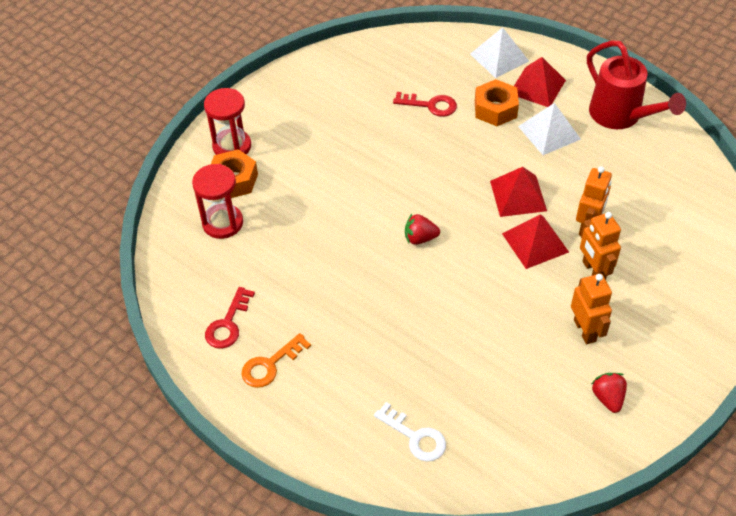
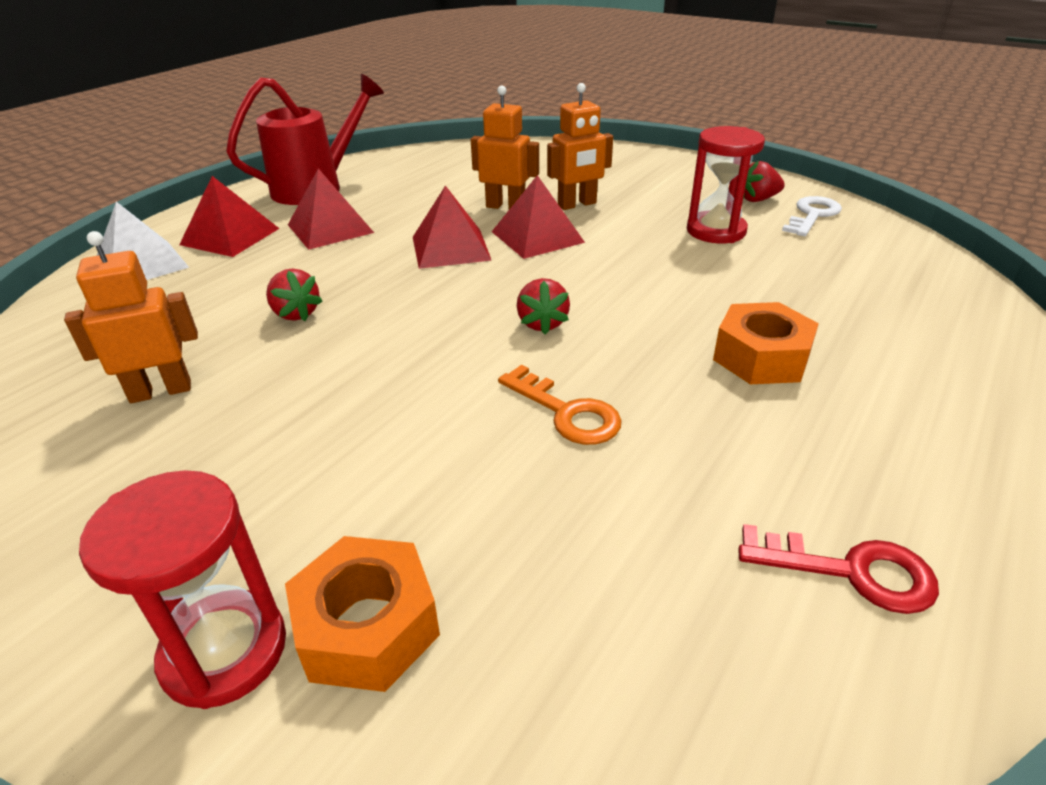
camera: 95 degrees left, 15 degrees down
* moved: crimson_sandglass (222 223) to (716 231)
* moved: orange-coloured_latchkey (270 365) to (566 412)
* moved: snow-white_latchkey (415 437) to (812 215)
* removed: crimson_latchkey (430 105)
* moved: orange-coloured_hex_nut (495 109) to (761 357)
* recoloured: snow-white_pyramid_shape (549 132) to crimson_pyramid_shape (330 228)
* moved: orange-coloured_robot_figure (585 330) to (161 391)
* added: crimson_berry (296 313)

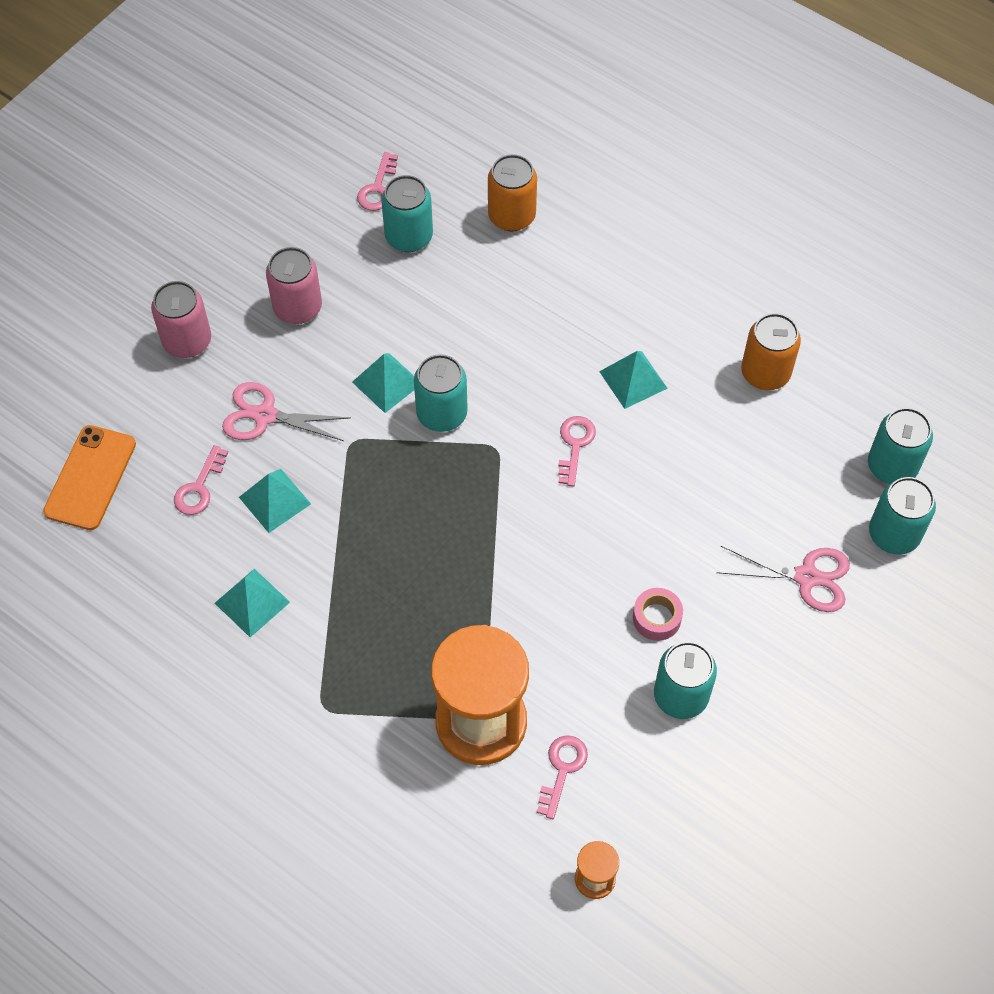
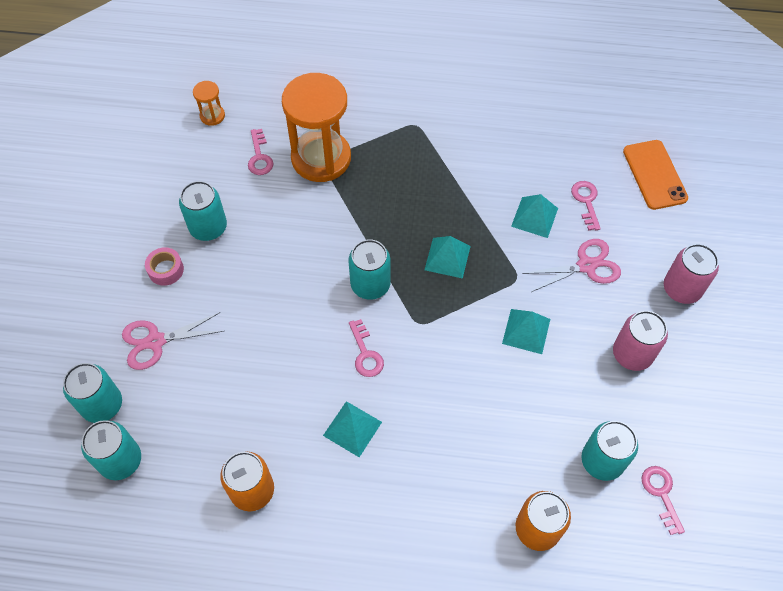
camera: 150 degrees right, 0 degrees up
* moved: teal_pyramid_shape (252 602) to (447 257)
* moved: teal_soda_can (442 414) to (370 285)
* moved: rosy_sticky_tape (656 618) to (166 270)

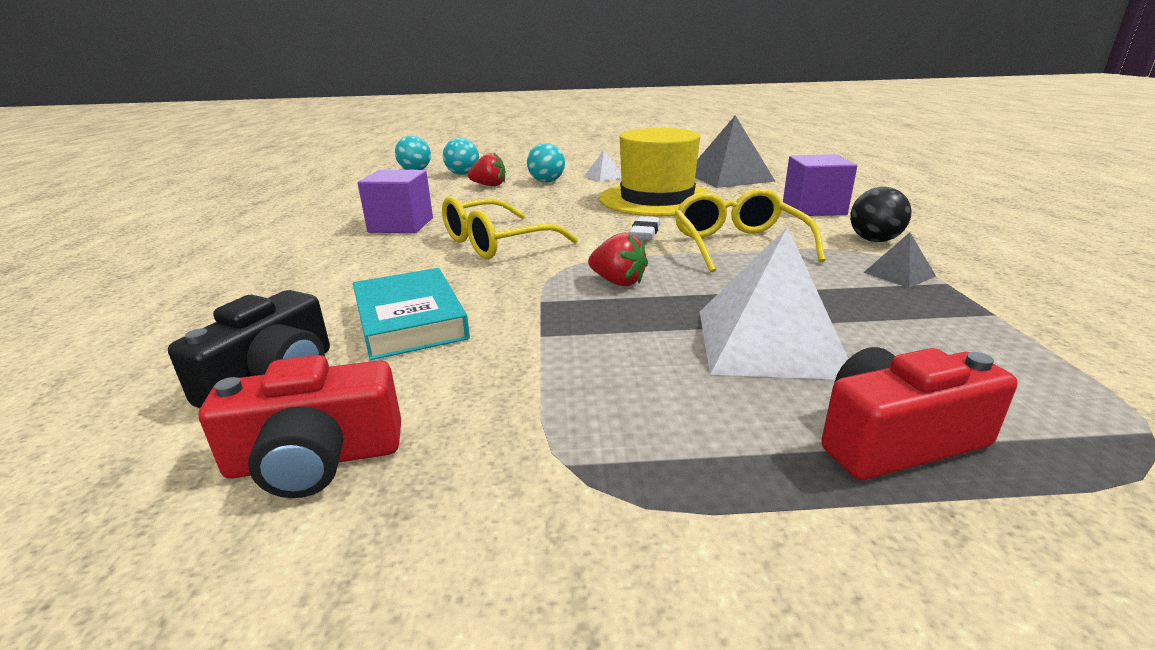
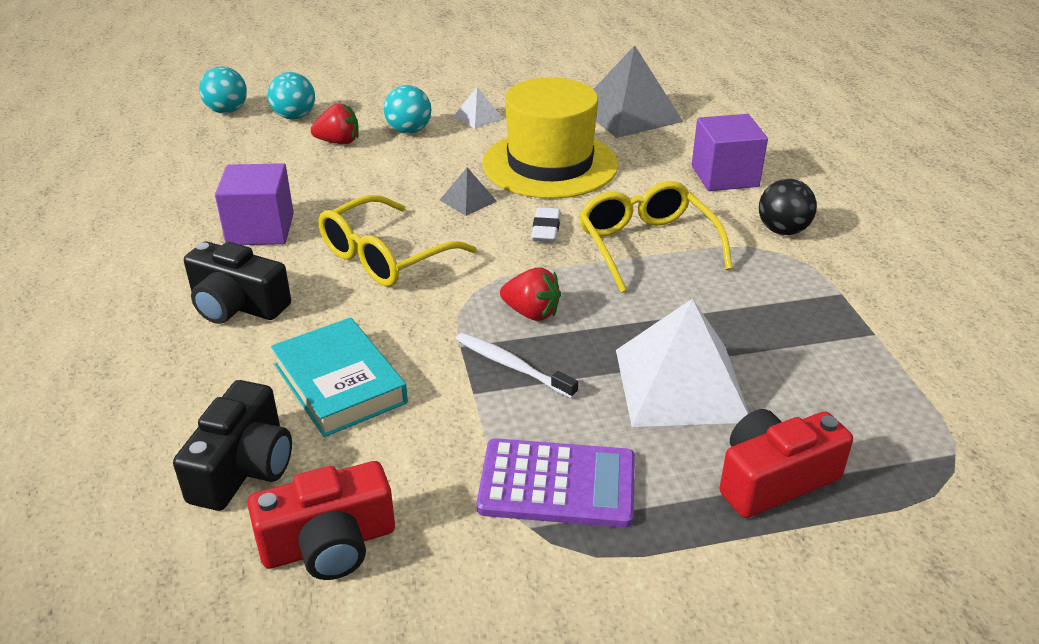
camera: 10 degrees left, 10 degrees up
* moved: grey_pyramid_shape (899 274) to (468 200)
* added: jet-black_compact_camera (237 305)
* added: snow-white_toothbrush (512 366)
* added: royal_purple_calculator (557 484)

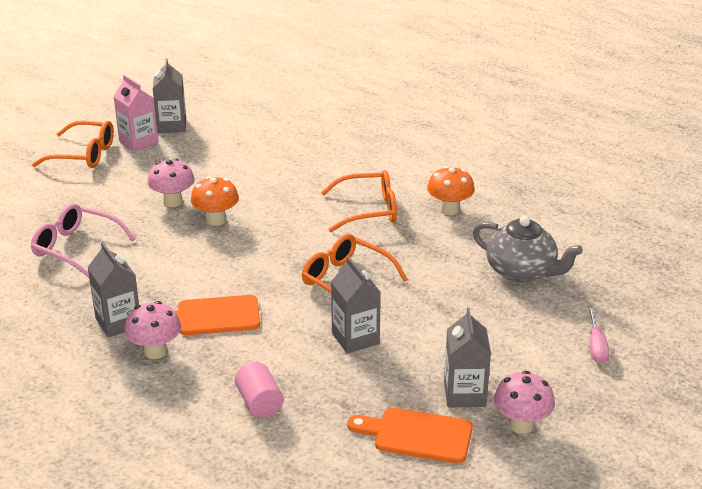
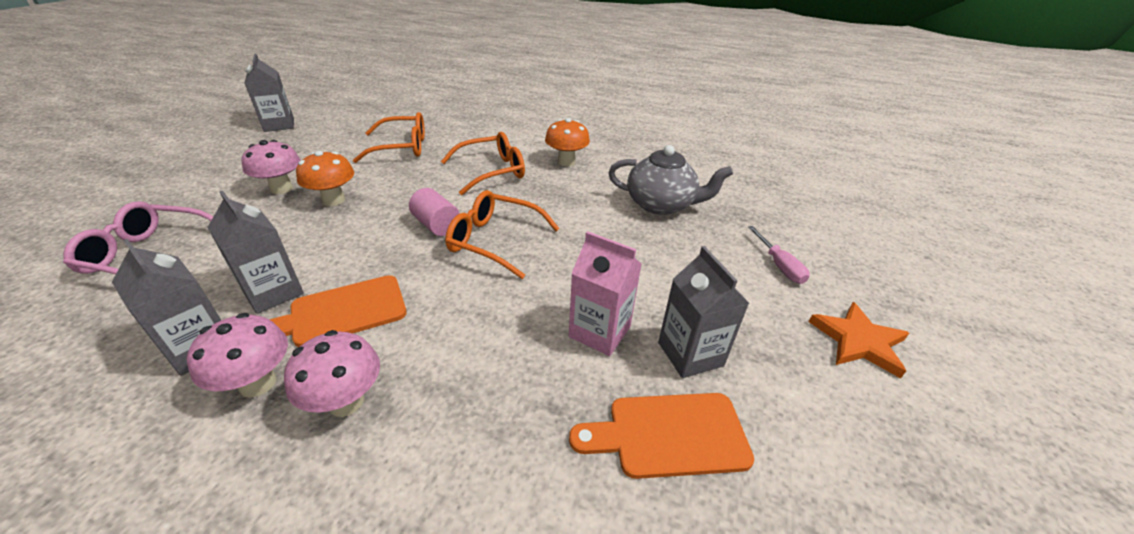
camera: 20 degrees left, 5 degrees up
* moved: orange-coloured_spectacles (84 154) to (402 147)
* moved: rosy_milk_carton (138 142) to (599 332)
* moved: rosy_cylinder (259 403) to (436 225)
* moved: grey_milk_carton (355 338) to (273 292)
* moved: rosy_fungus (521 425) to (346 401)
* added: orange-coloured_five-pointed_star (858 341)

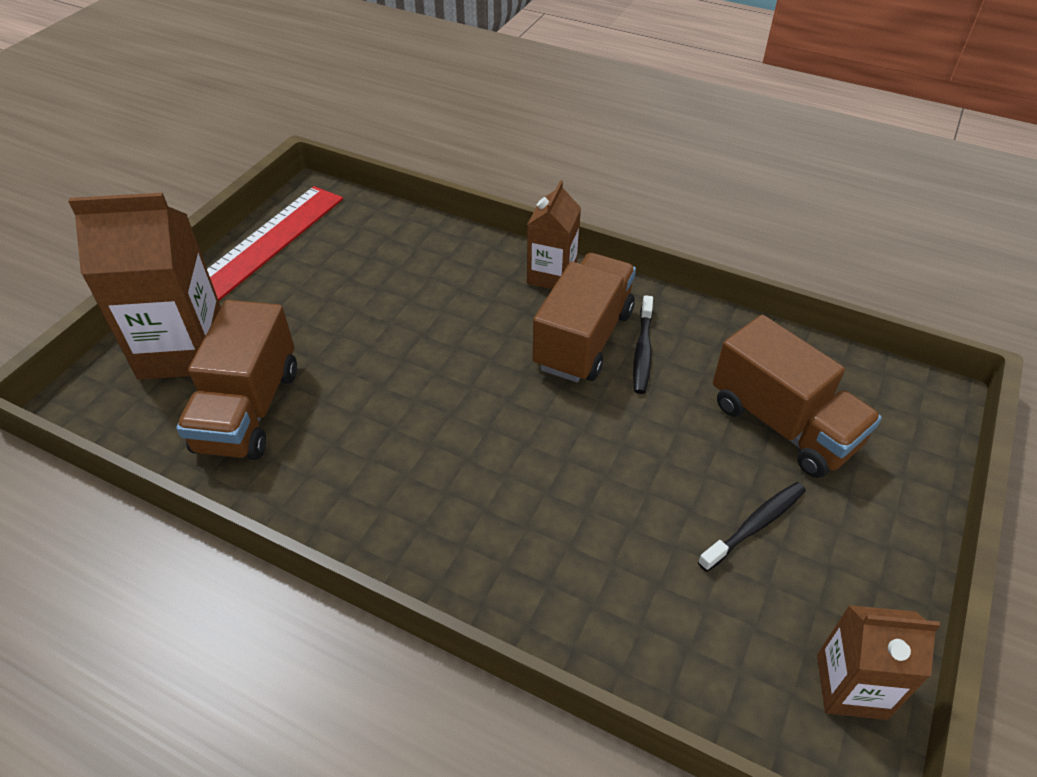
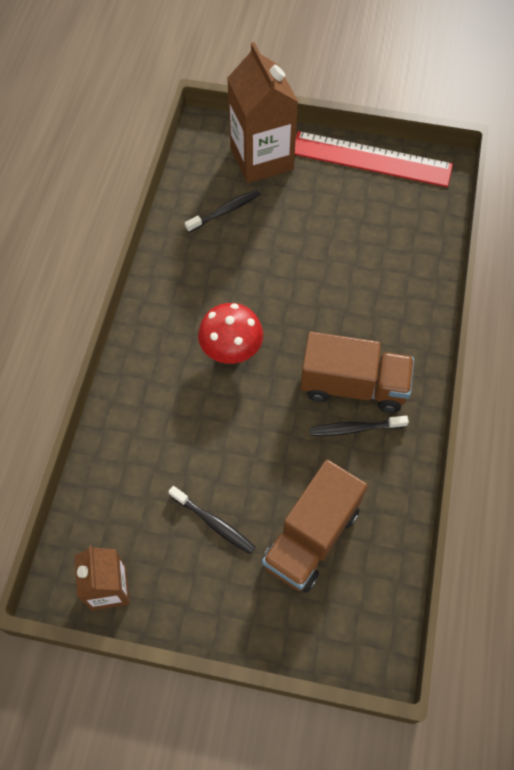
camera: 75 degrees right, 15 degrees up
* replaced: brown_truck (248 410) to jet-black_toothbrush (225 211)
* removed: brown_milk_carton (552 275)
* added: crimson_fungus (231 352)

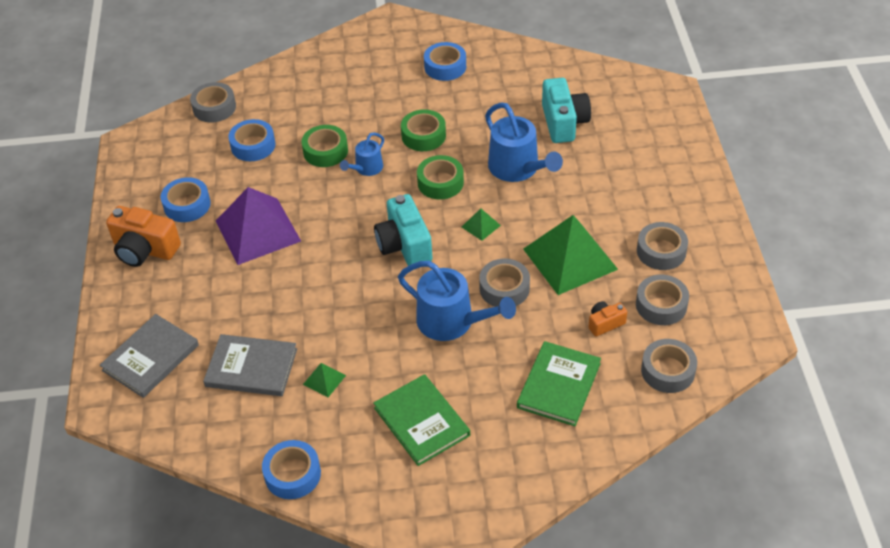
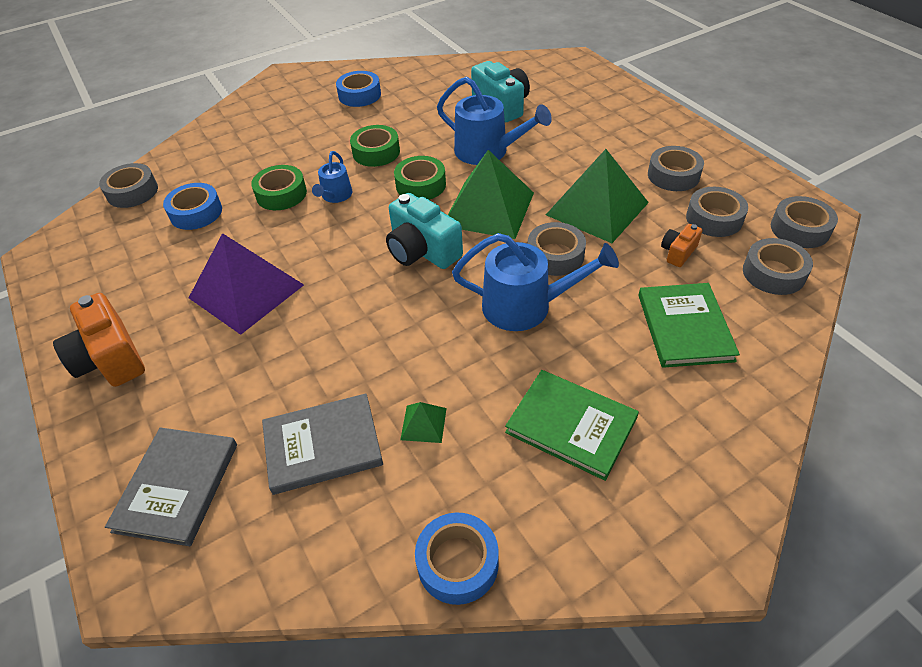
camera: 25 degrees left, 0 degrees up
* turned: orange-coloured_compact_camera (145 250) = (110 358) 60 degrees clockwise
* removed: cobalt_sticky_tape (187 205)
* resized: green_pyramid_shape (481 226) = (488 208) x2.39
* added: grey_sticky_tape (800 229)

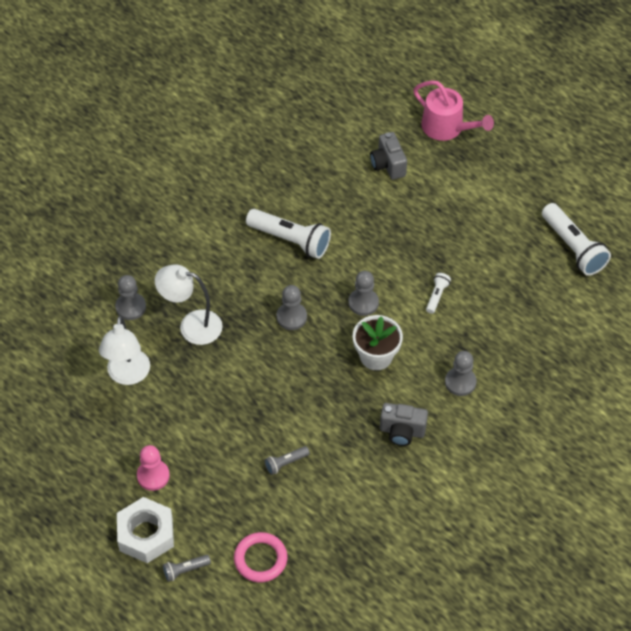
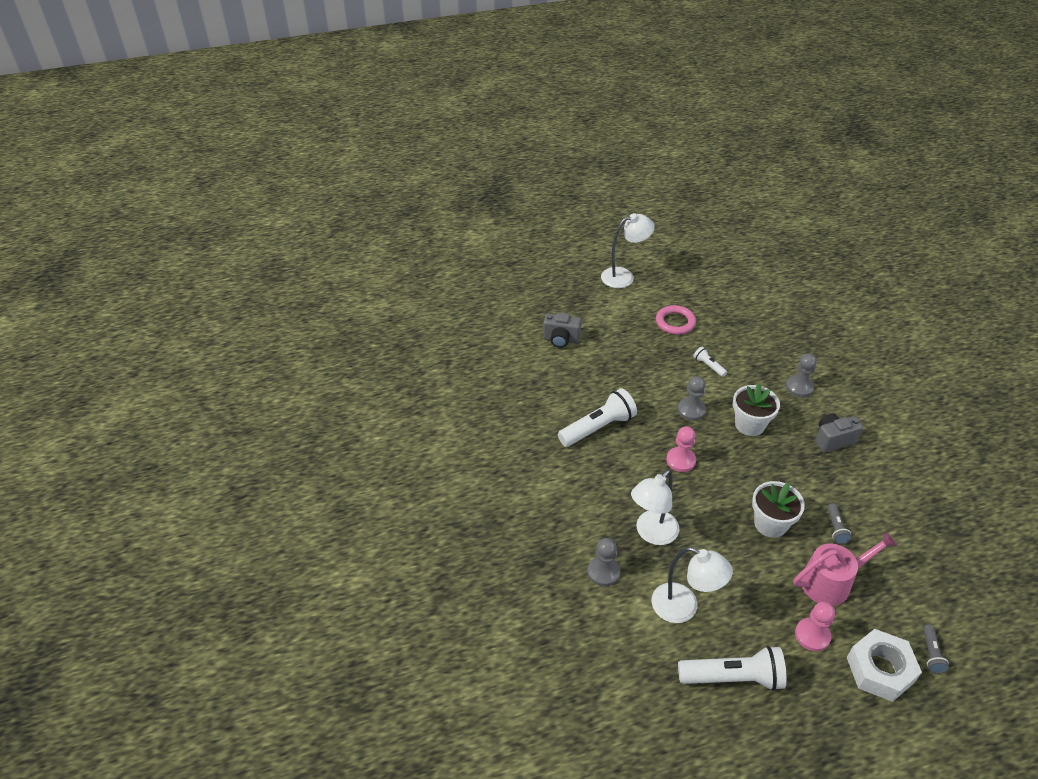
camera: 60 degrees left, 10 degrees down
* moved: rosy_hoop (260 559) to (675 322)
* recoloured: grey_chess_pawn (291 317) to rosy_chess_pawn (681 460)
* turned: grey_compact_camera (402 431) = (833 440) 150 degrees counterclockwise
* moved: rosy_sprinkling_can (447 127) to (831 582)
* moved: snow-white_flashlight (573 248) to (733 678)
* added: snow-white_lamp (624 276)
* added: snow-white_flower_pot (770 524)

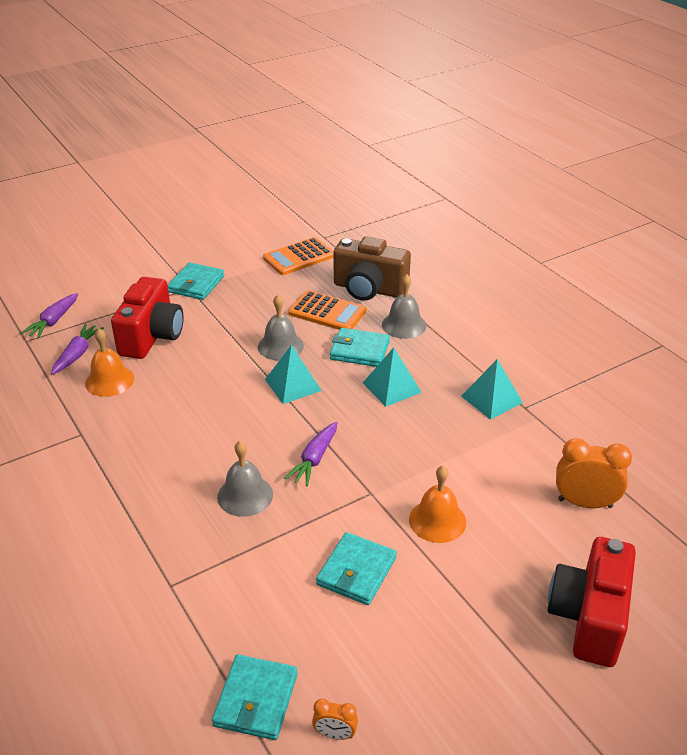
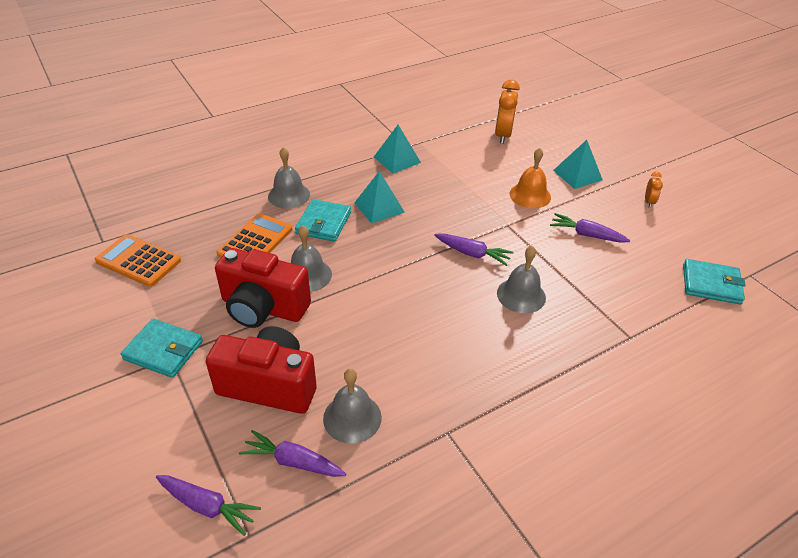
camera: 90 degrees left, 5 degrees up
* recoloured: orange-coloured_hand_bell (109 381) to grey_hand_bell (352 418)
* turned: orange-coloured_calculator (299 257) = (138 261) 150 degrees clockwise
* moved: teal_pyramid_shape (293 385) to (577 175)
* moved: orange-coloured_clock (335 734) to (649 202)
* replaced: teal_billfold (356 571) to royal_purple_toy_carrot (586 235)
* removed: brown_compact_camera (369 289)
* moved: crimson_compact_camera (589 618) to (263 308)

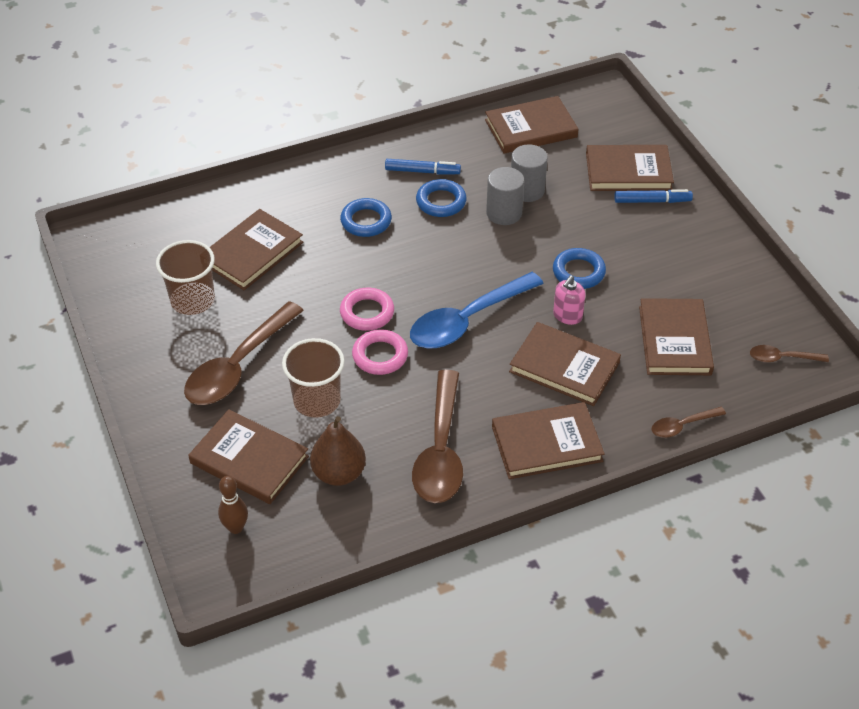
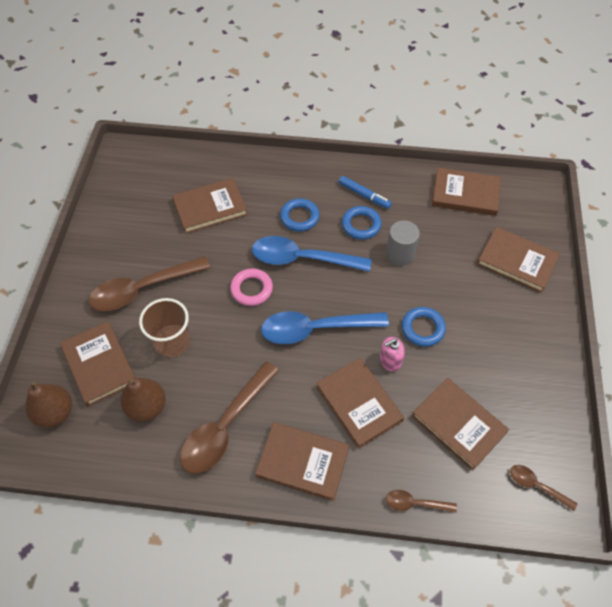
camera: 30 degrees right, 10 degrees up
* removed: brown_beaker (192 300)
* replaced: brown_tenpin (235 528) to brown_pear (55 413)
* removed: rosy_hoop (380 355)
* removed: grey_cylinder (527 190)
* removed: cobalt_felt_pen (652 201)
* turned: brown_book (675 340) = (458 424) 75 degrees counterclockwise
* added: cobalt_spoon (302 259)

